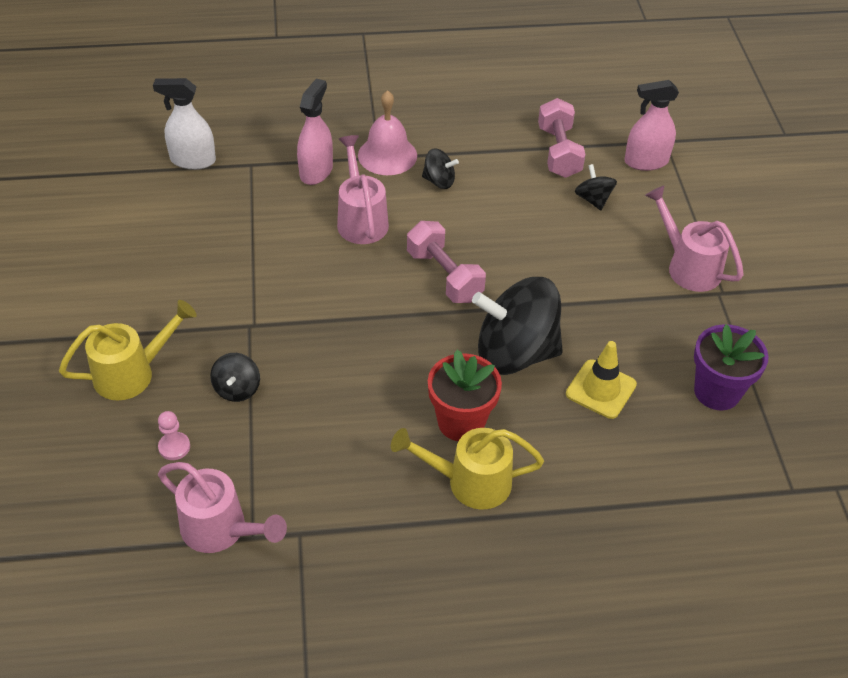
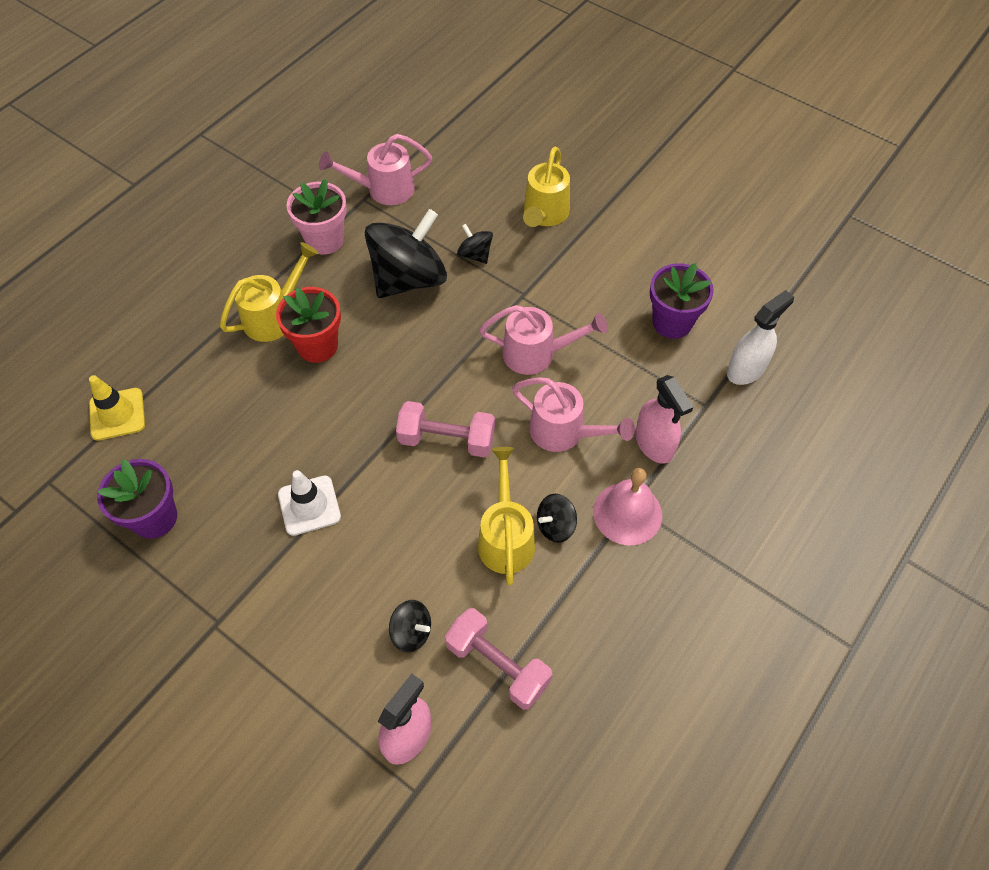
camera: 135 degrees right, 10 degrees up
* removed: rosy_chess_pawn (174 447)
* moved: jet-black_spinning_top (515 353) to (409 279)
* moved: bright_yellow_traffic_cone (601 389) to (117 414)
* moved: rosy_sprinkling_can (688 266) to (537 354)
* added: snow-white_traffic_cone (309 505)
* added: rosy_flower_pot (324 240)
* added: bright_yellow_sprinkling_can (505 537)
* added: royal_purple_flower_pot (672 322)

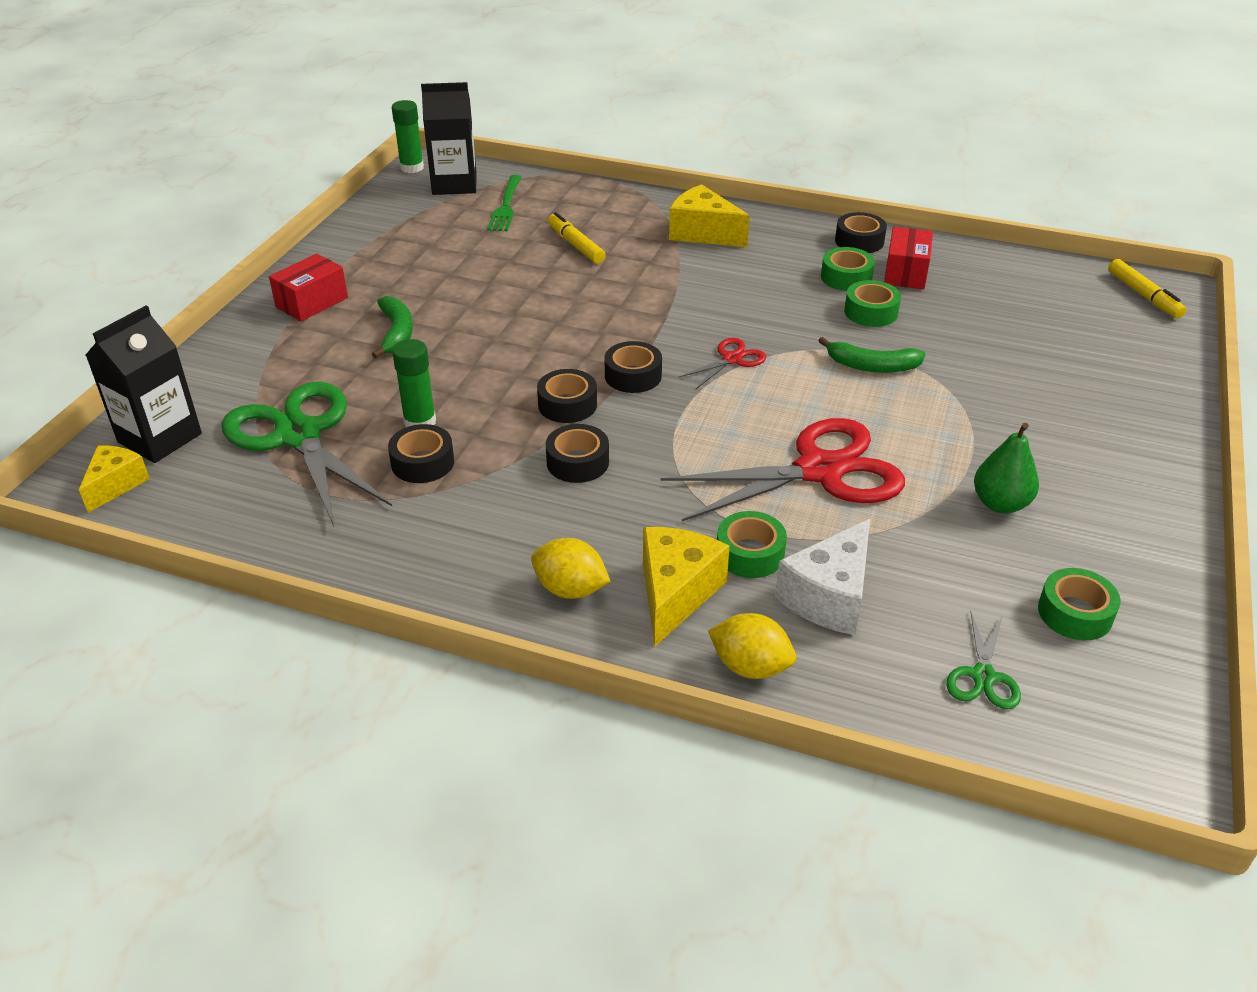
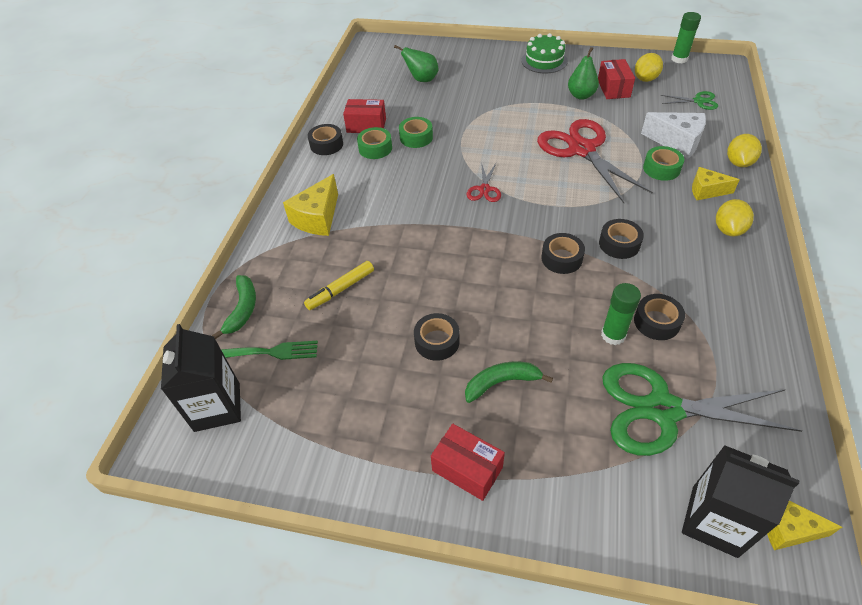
camera: 95 degrees left, 10 degrees up
* turned: green_scissors (299 435) = (662 409) 45 degrees clockwise
* moved: green_glue_stick (412 168) to (679 59)
* moved: jet-black_sticky_tape (633 376) to (437 341)
* resized: bright_yellow_cheese_wedge (675 593) = (706 191) x0.65
* turned: crimson_scissors (732 359) = (484 189) 120 degrees counterclockwise
* moved: green_banana (872 366) to (243 309)
* replaced: green_sticky_tape (1075 613) to bright_yellow_citrus_fruit (645 79)
* removed: bright_yellow_felt_pen (1143 295)
* added: green_pear (422 79)
* added: green_gateau (544 61)
* added: crimson_package (613 88)

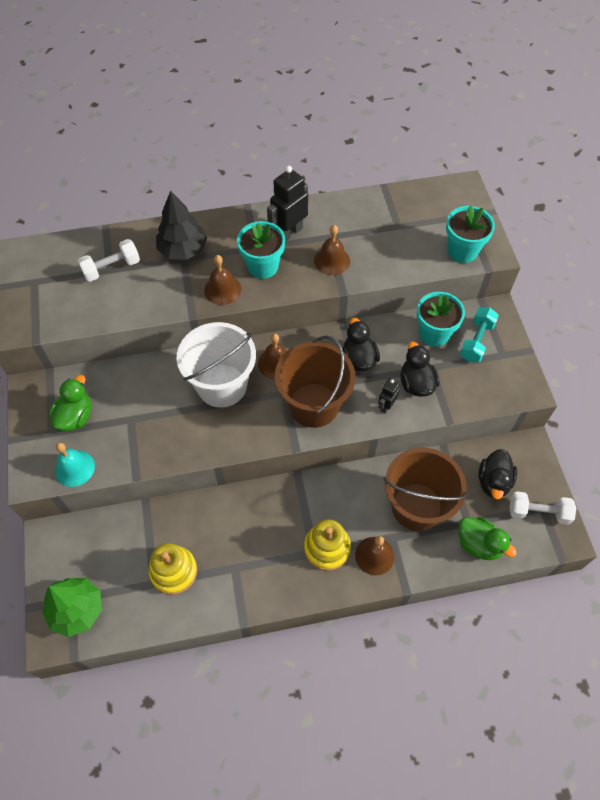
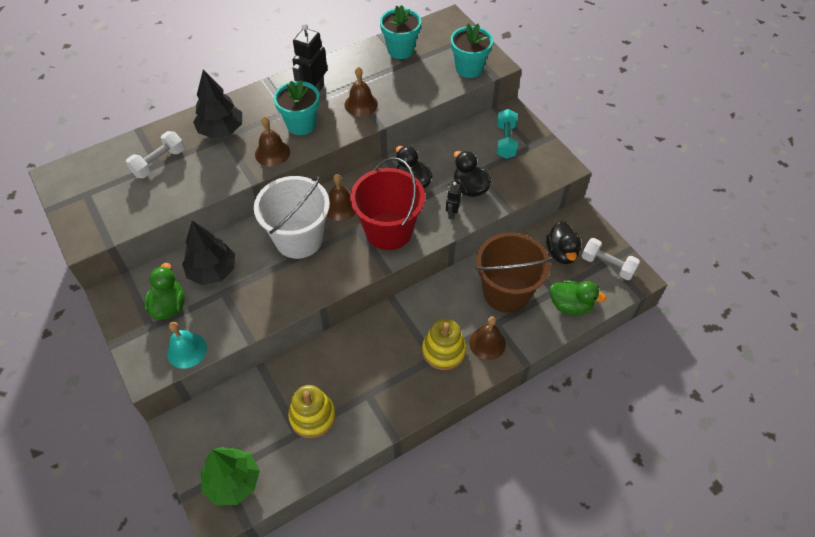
camera: 20 degrees left, 5 degrees down
* recoloured: brown_sand_bucket (313 405) to crimson_sand_bucket (388 231)
* moved: teal_flower_pot (434 334) to (400 50)
* turned: snow-white_hand_weight (538 512) = (607 265) 45 degrees clockwise
* added: jet-black_toy_tree (212 271)

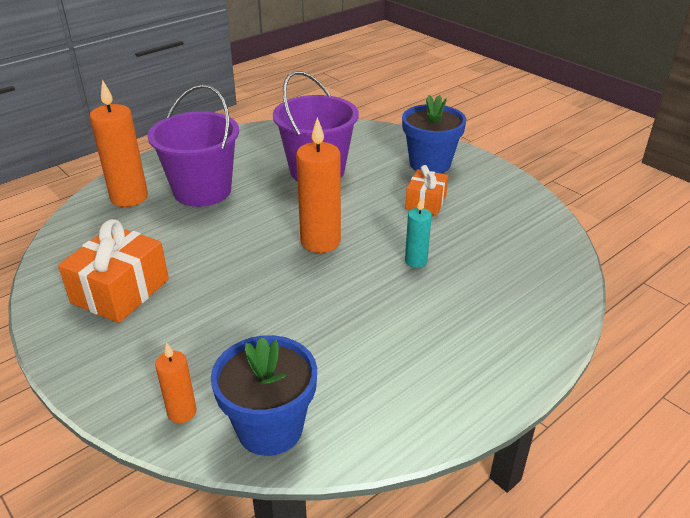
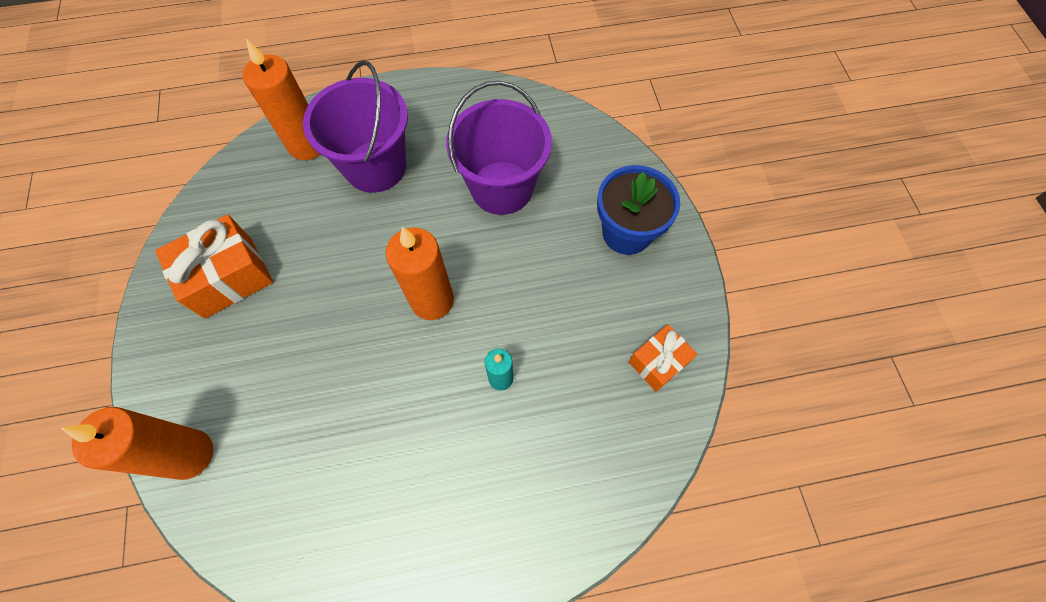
camera: 30 degrees right, 30 degrees up
* resized: orange-coloured_pillar_candle (182 412) = (190 454) x1.85
* removed: cobalt_flower_pot (270 428)
* moved: orange-coloured_gift (426 202) to (658 362)

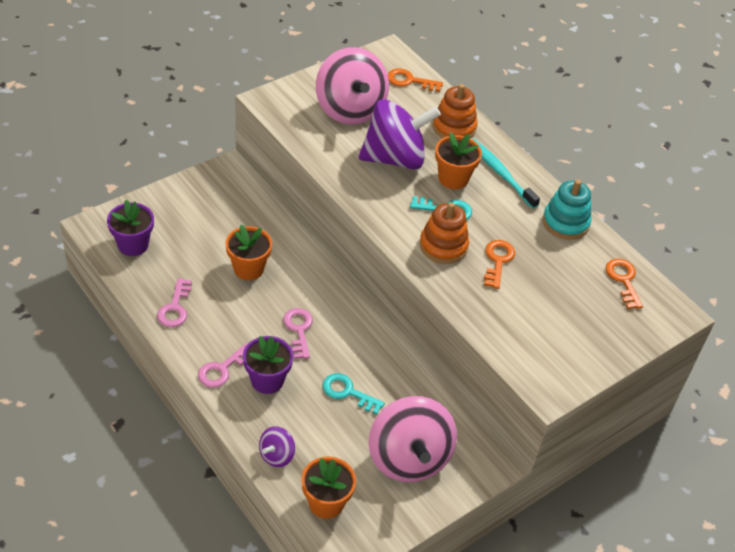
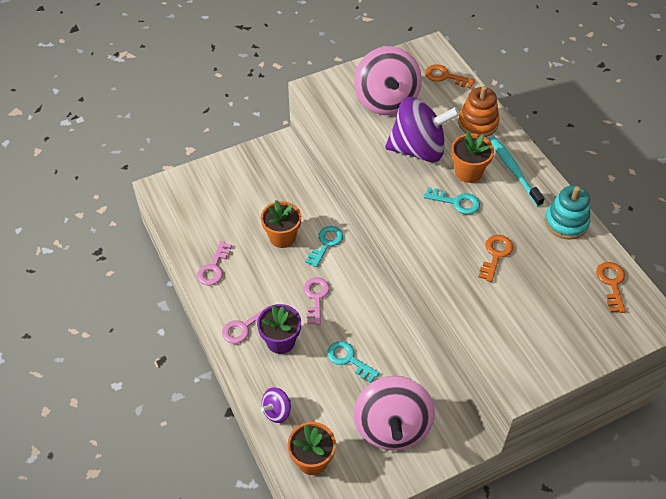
camera: 15 degrees right, 5 degrees up
* removed: royal_purple_flower_pot (133 245)
* removed: orange-coloured_stacking_rings (443 246)
* added: teal_latchkey (326 244)

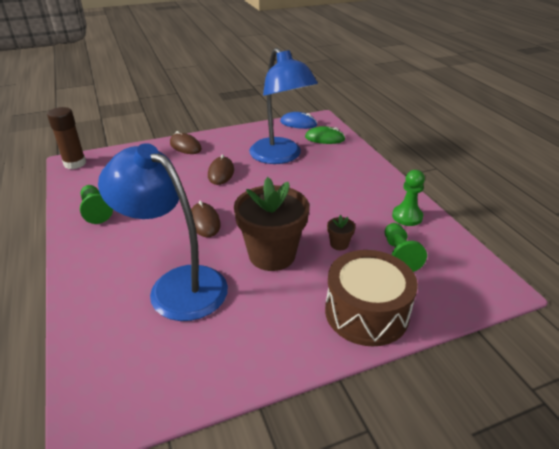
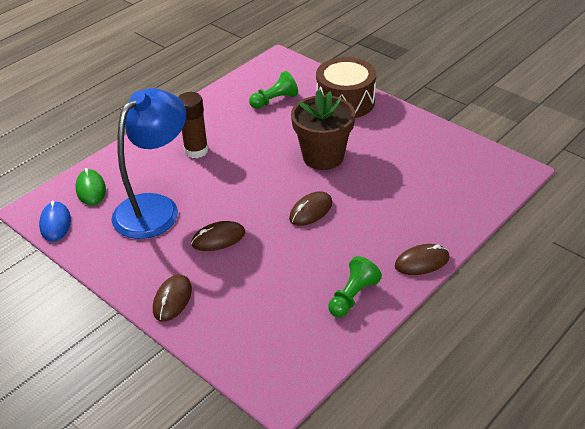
camera: 115 degrees left, 5 degrees up
* moved: brown_glue_stick (75 163) to (196 150)
* removed: cobalt_lamp (176 285)
* removed: brown_flower_pot (339 244)
* removed: green_chess_pawn (407 216)
* added: brown_PC_mouse (422 262)

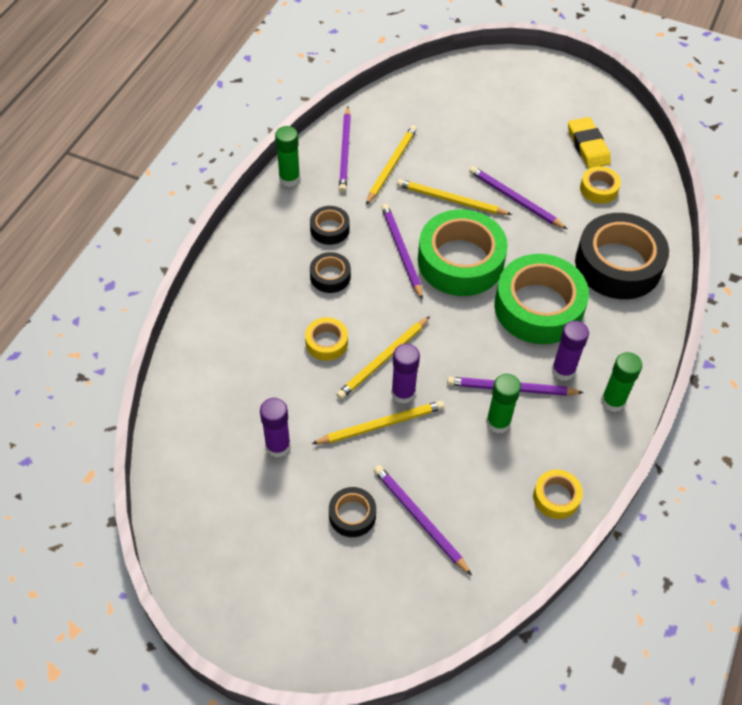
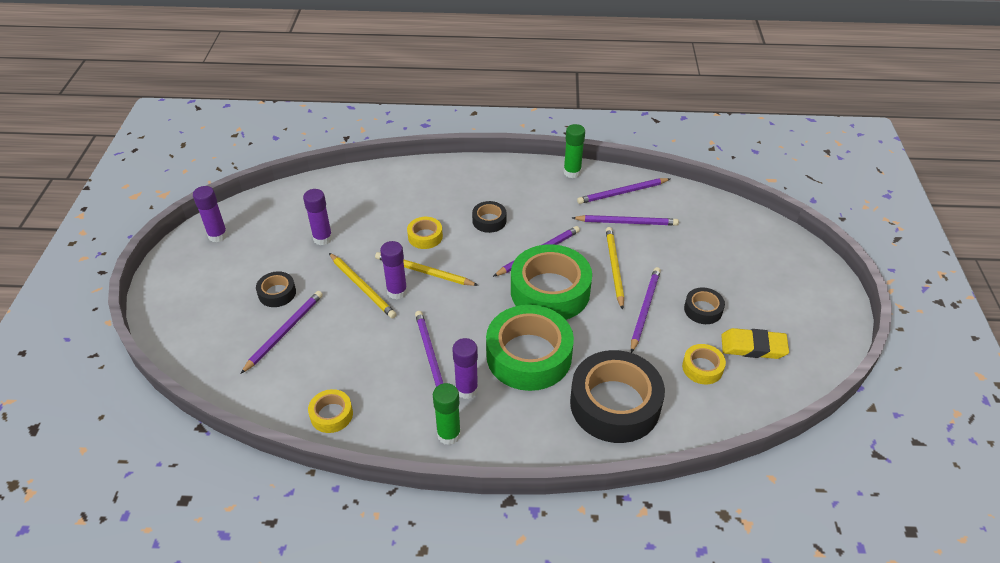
camera: 70 degrees right, 10 degrees down
* moved: jet-black_sticky_tape (329 229) to (703 310)
* recoloured: bright_yellow_wooden_pencil (391 165) to royal_purple_wooden_pencil (627 222)
* removed: green_glue_stick (498 422)
* turned: bright_yellow_pencil_eraser (588 146) = (753 347) 45 degrees clockwise
* added: royal_purple_glue_stick (218 235)

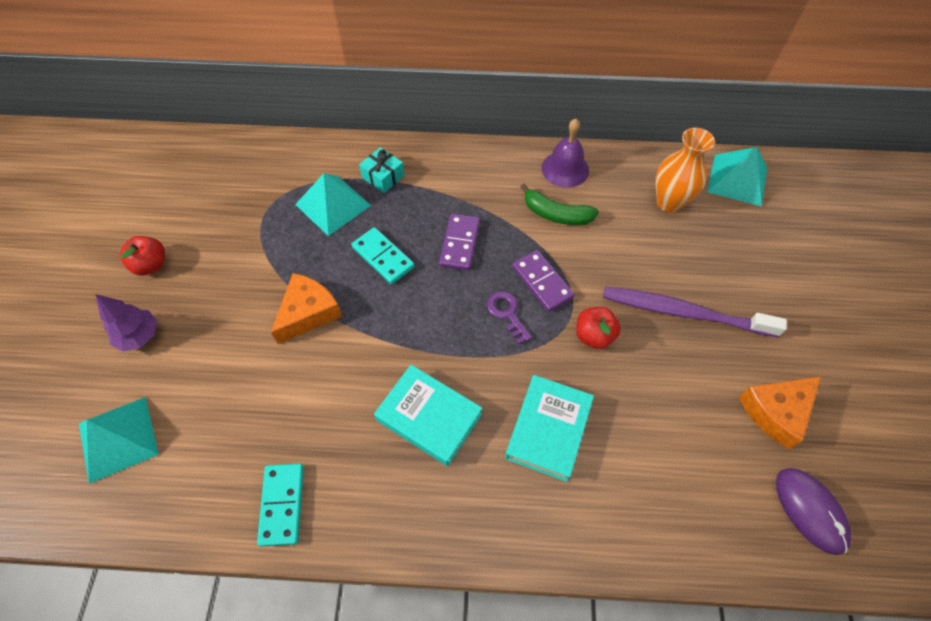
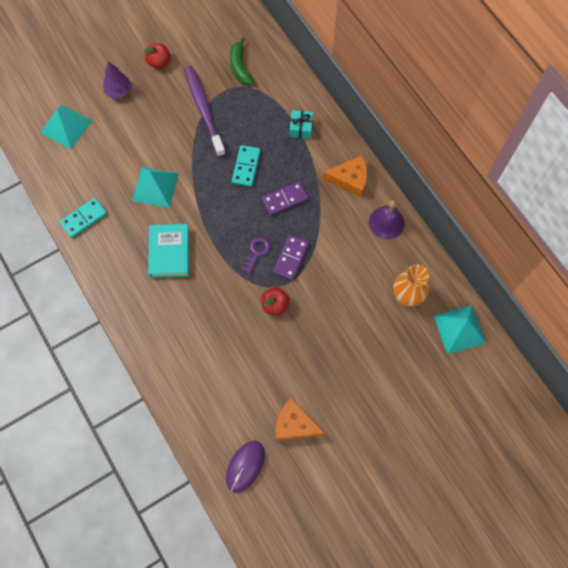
camera: 55 degrees right, 10 degrees up
* moved: orange-coloured_cheese_wedge (308 312) to (350 179)
* moved: teal_pyramid_shape (333 205) to (155 187)
* removed: teal_book (548 430)
* moved: green_banana (556 214) to (240 67)
* moved: royal_purple_toothbrush (684 312) to (204 110)

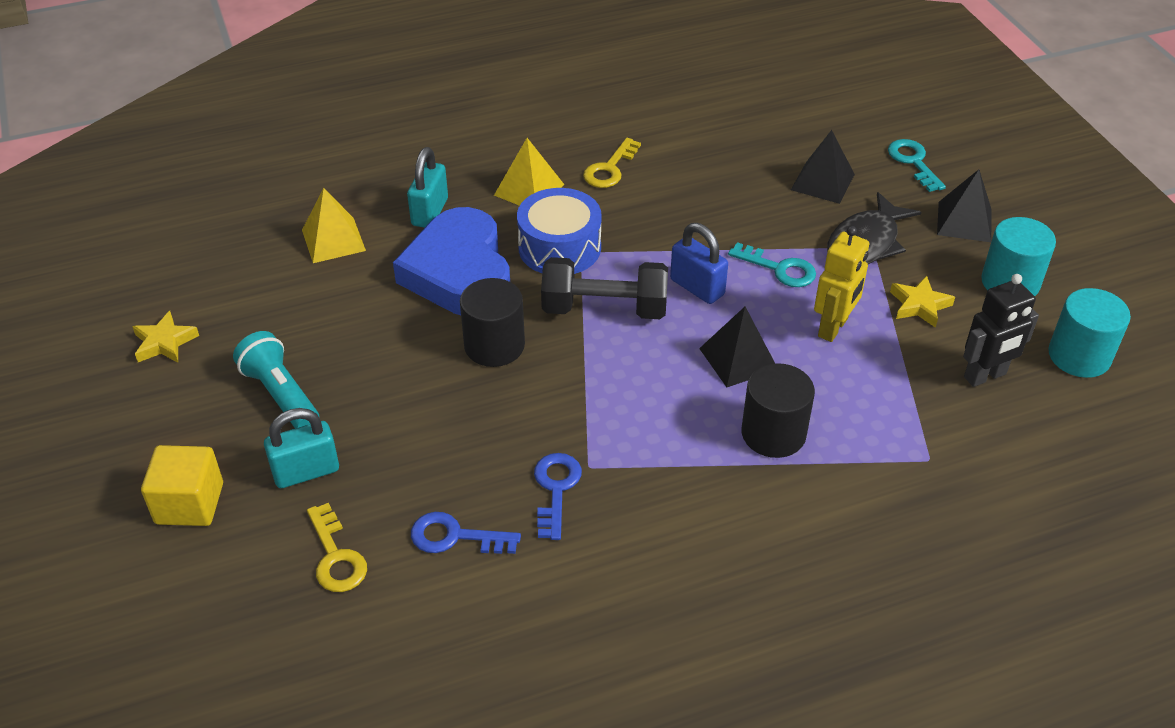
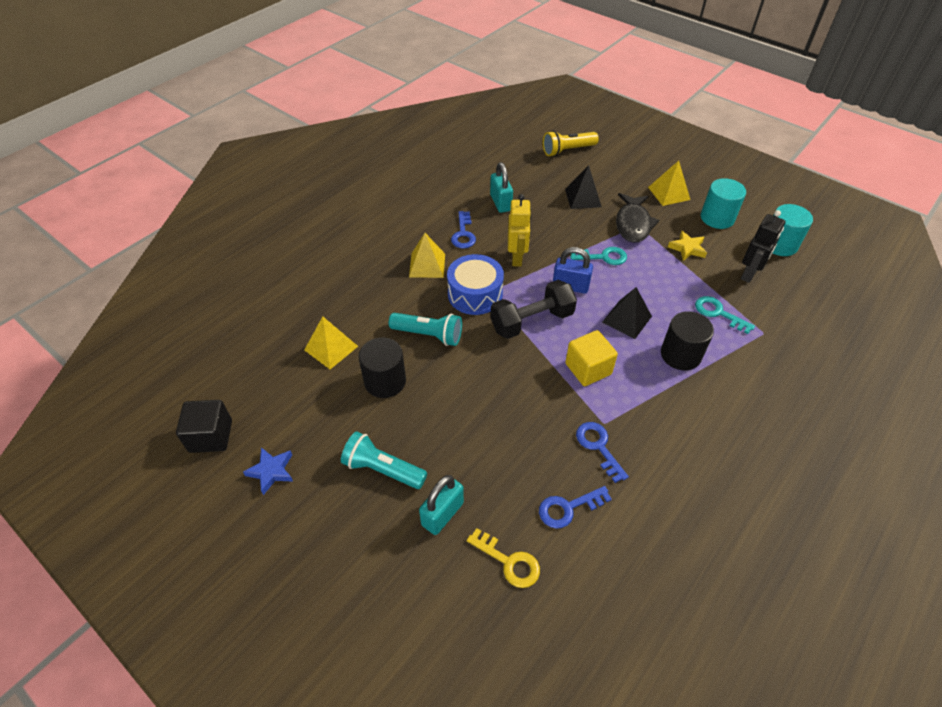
camera: 30 degrees left, 5 degrees up
* recoloured: bright_yellow_five-pointed_star (164 342) to cobalt_five-pointed_star (271 471)
* moved: bright_yellow_cube (189 503) to (588 369)
* replaced: cobalt_love_heart (459 272) to teal_flashlight (429 335)
* moved: teal_small_lock (430 212) to (500 203)
* moved: jet-black_cylinder (494 345) to (385 381)
* recoloured: bright_yellow_latchkey (610 169) to cobalt_latchkey (463 234)
* moved: bright_yellow_robot_figure (833 328) to (517 258)
* moved: teal_latchkey (913 162) to (718 313)
* recoloured: jet-black_pyramid_shape (964 221) to bright_yellow_pyramid_shape (669 193)
* added: jet-black_cube (211 436)
* added: bright_yellow_flashlight (567 150)

